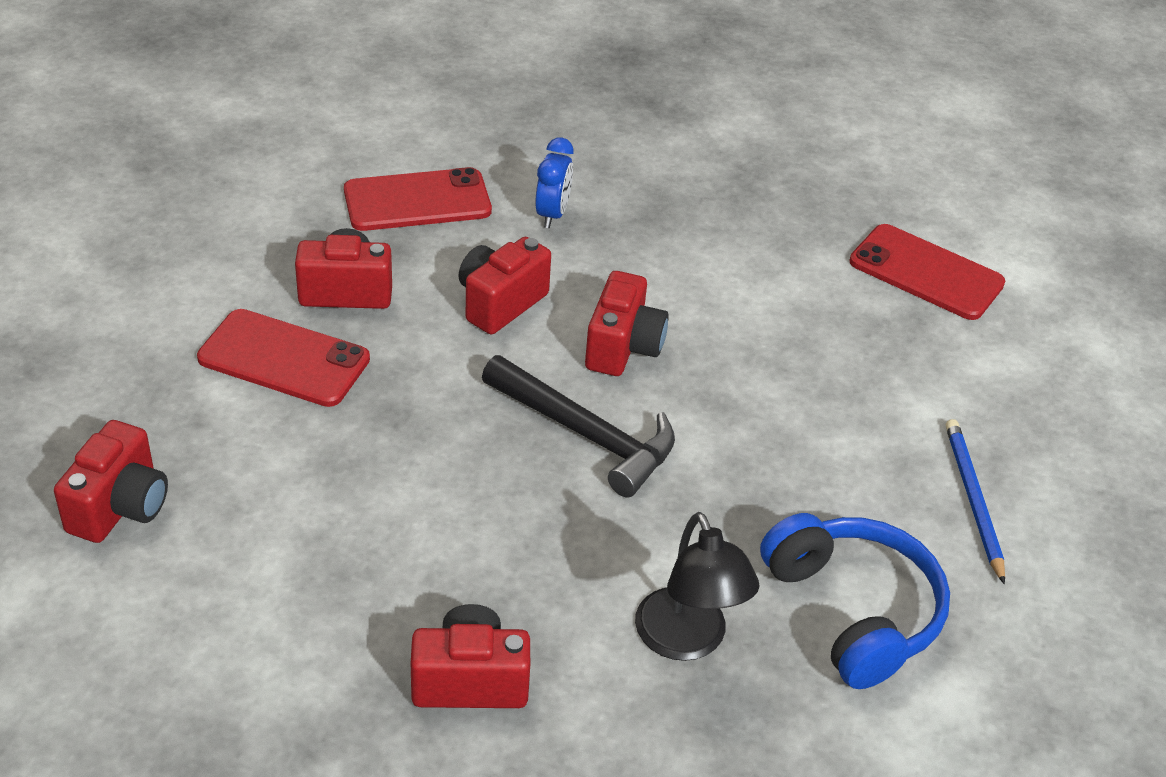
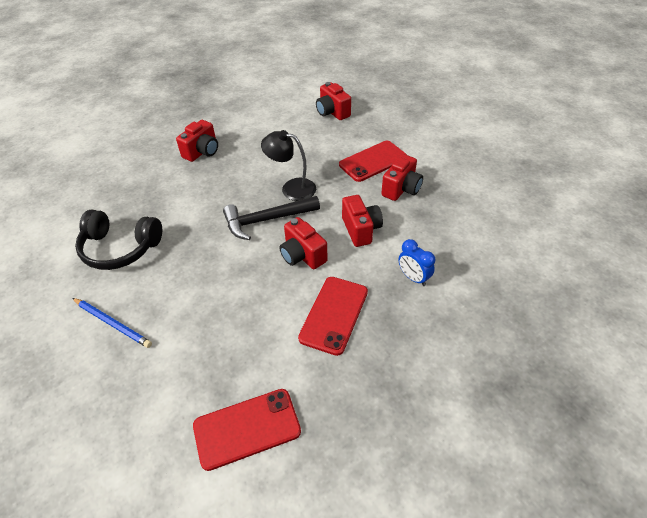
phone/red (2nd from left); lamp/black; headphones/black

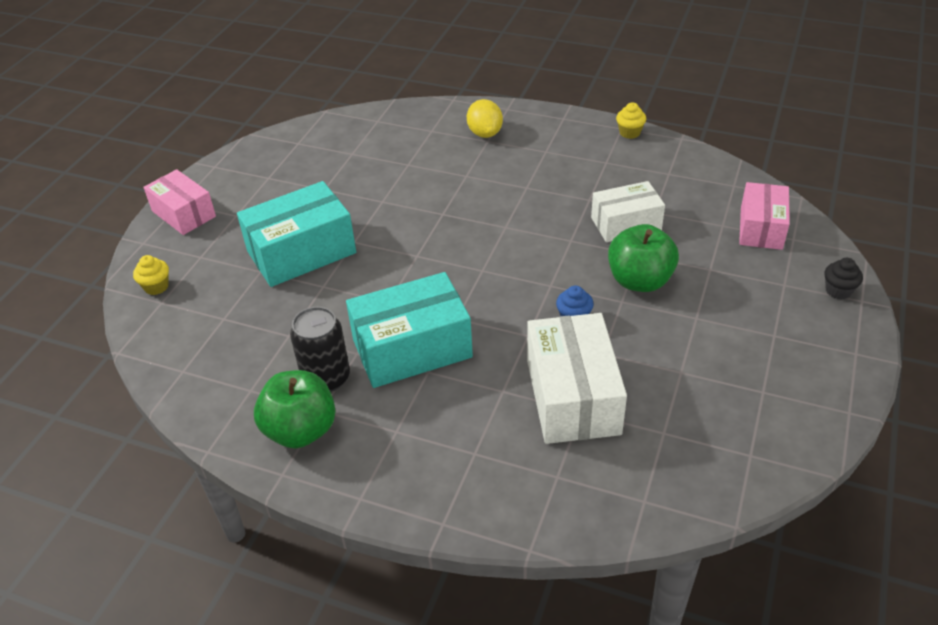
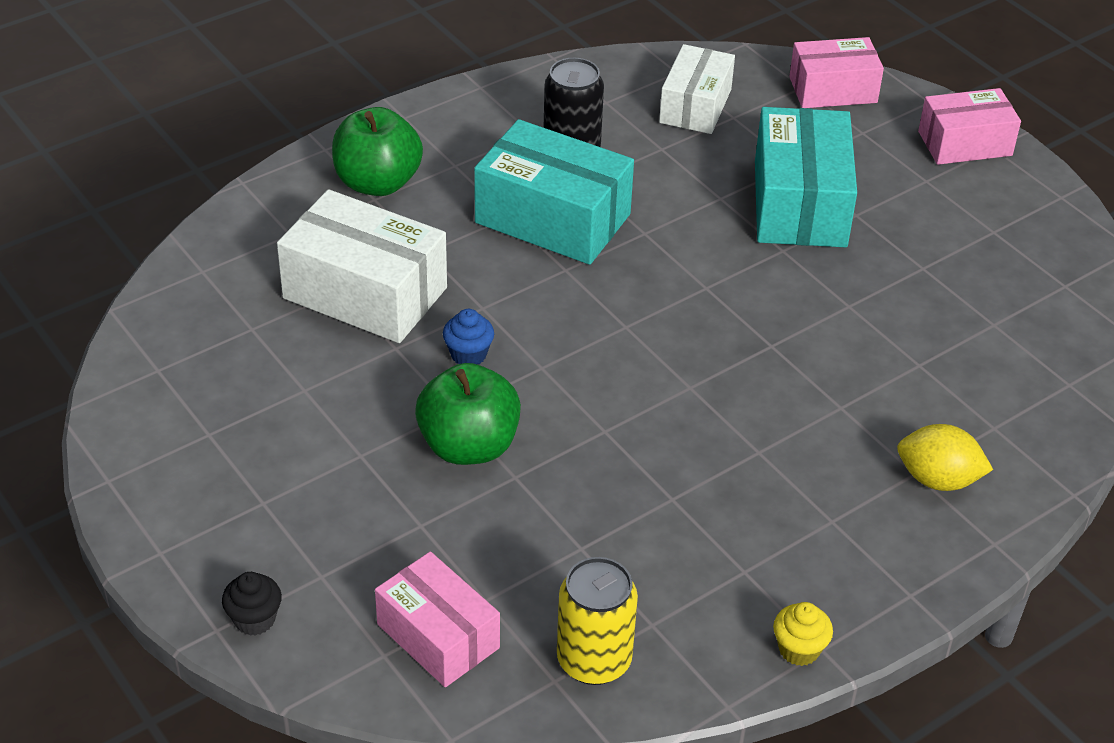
can/yellow; apple/green (1st from left); box/white (2nd from left); box/pink (2nd from left); box/turquoise (1st from left)

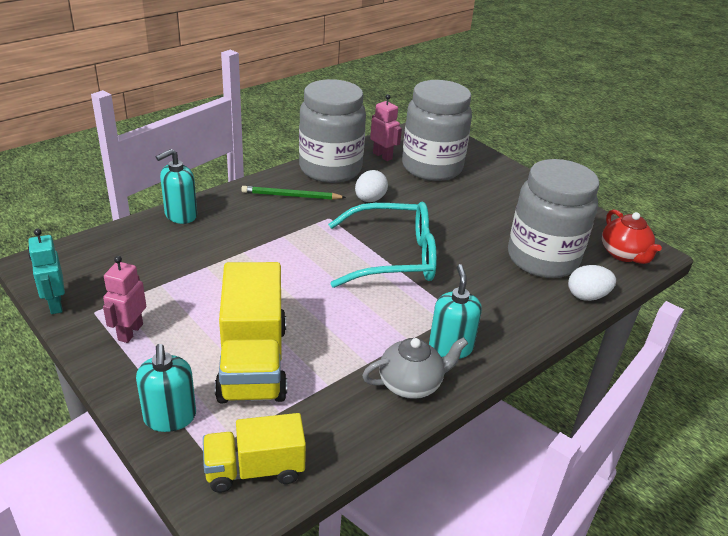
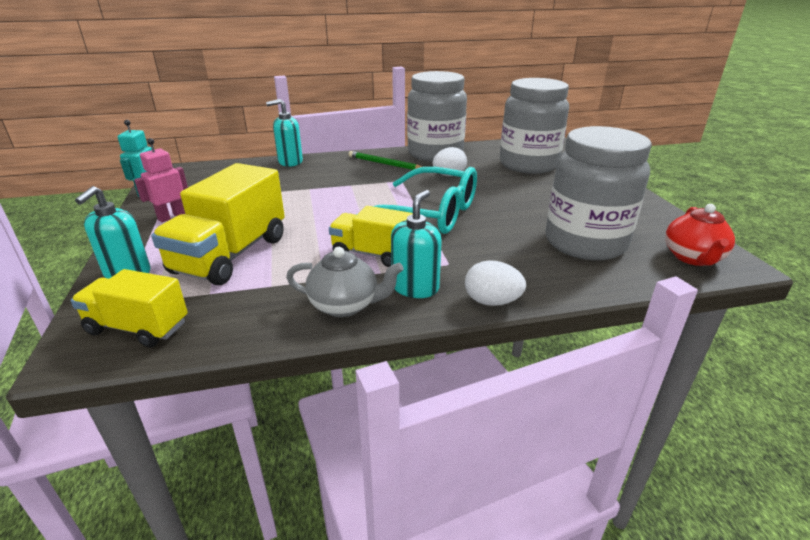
robot/pink (2nd from left in the first image); truck/yellow (3rd from left); egg/white (2nd from left)

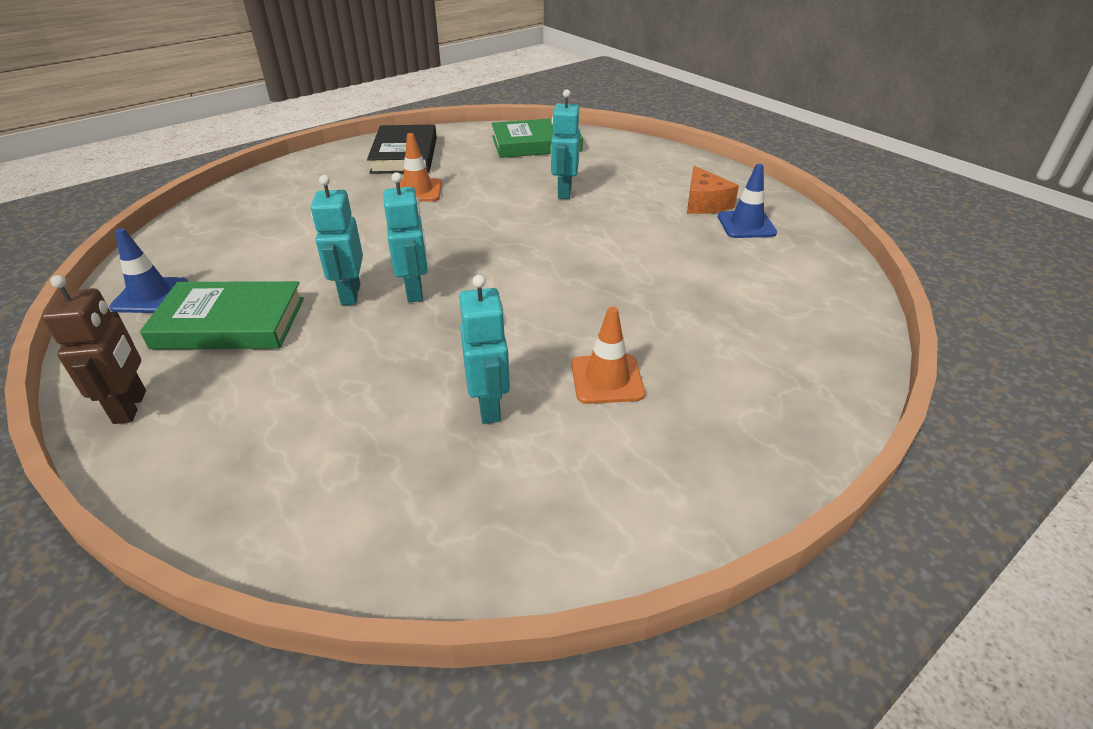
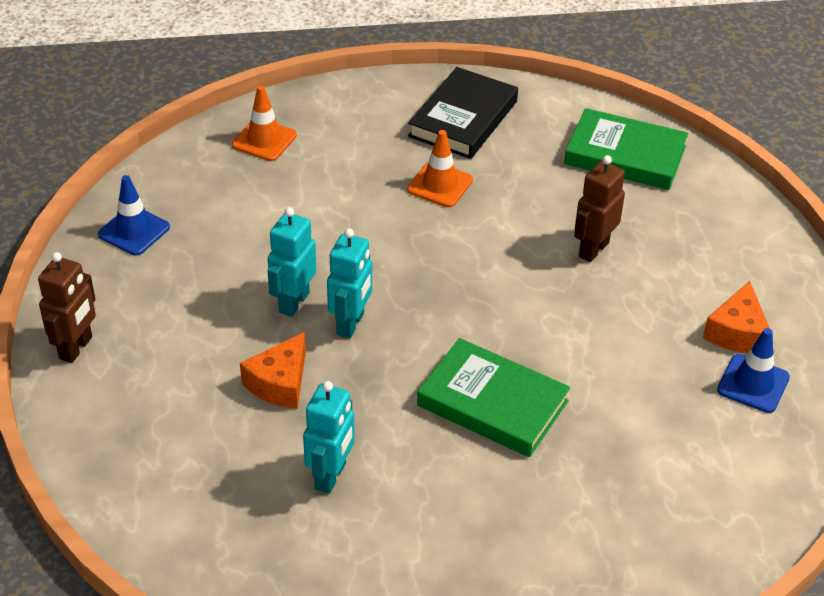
cheese/orange (1st from left); book/green (1st from left); traffic cone/orange (1st from left); robot/brown (2nd from left)

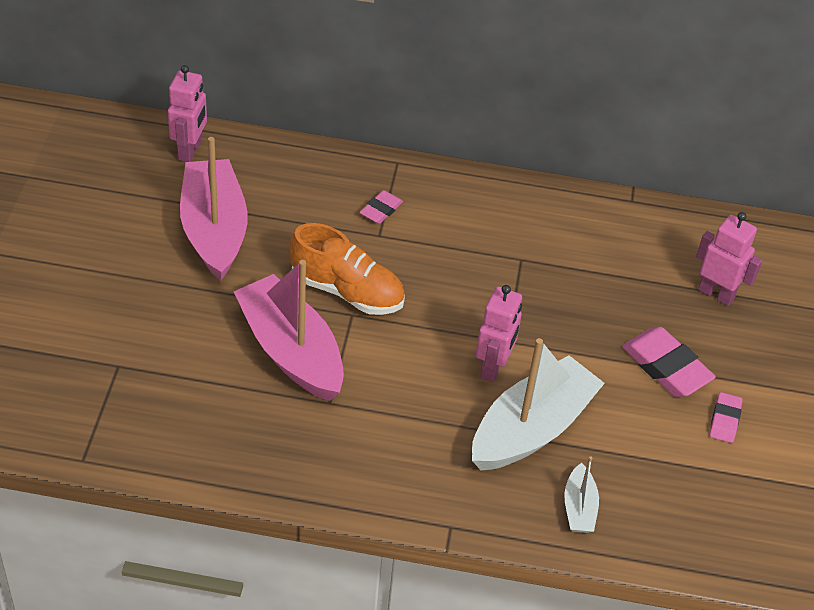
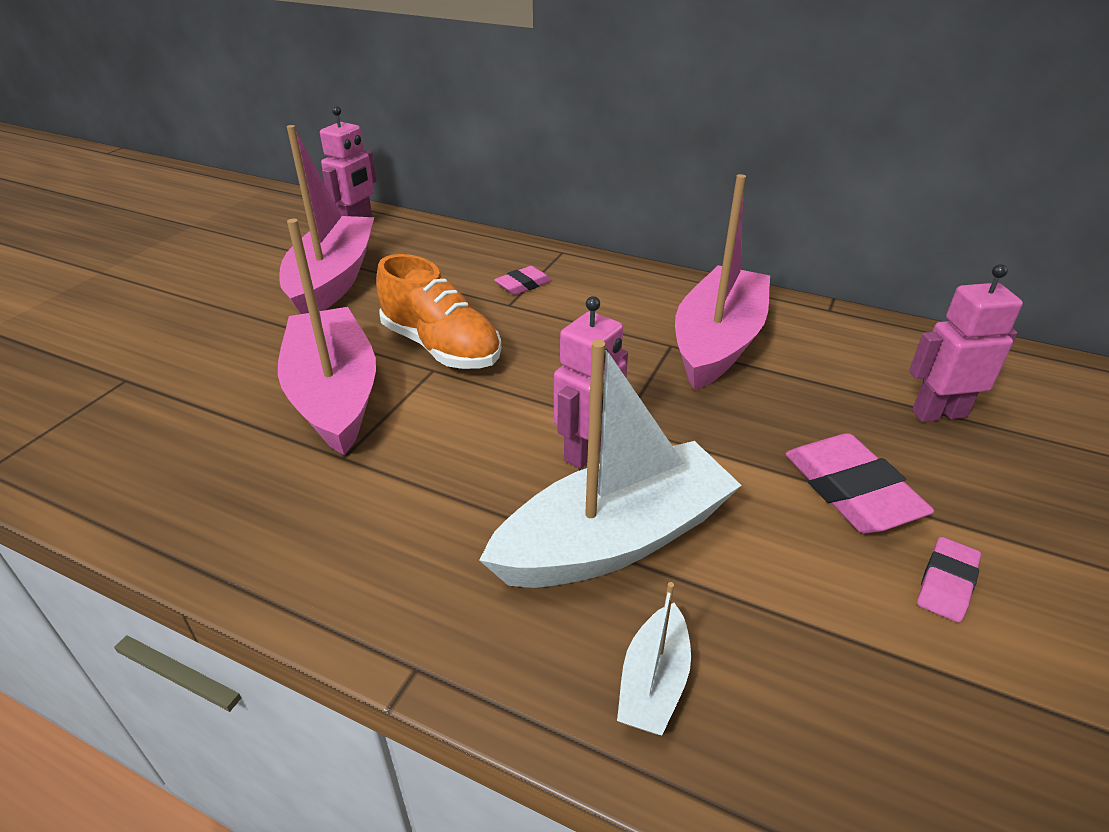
boat/pink (3rd from left); robot/pink (3rd from left)

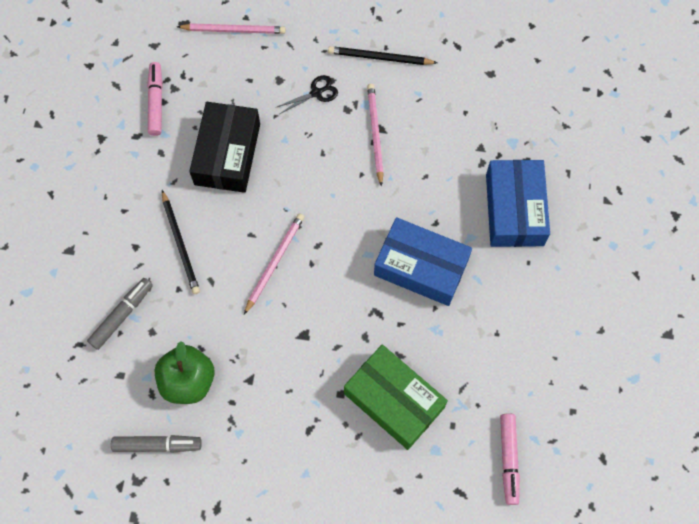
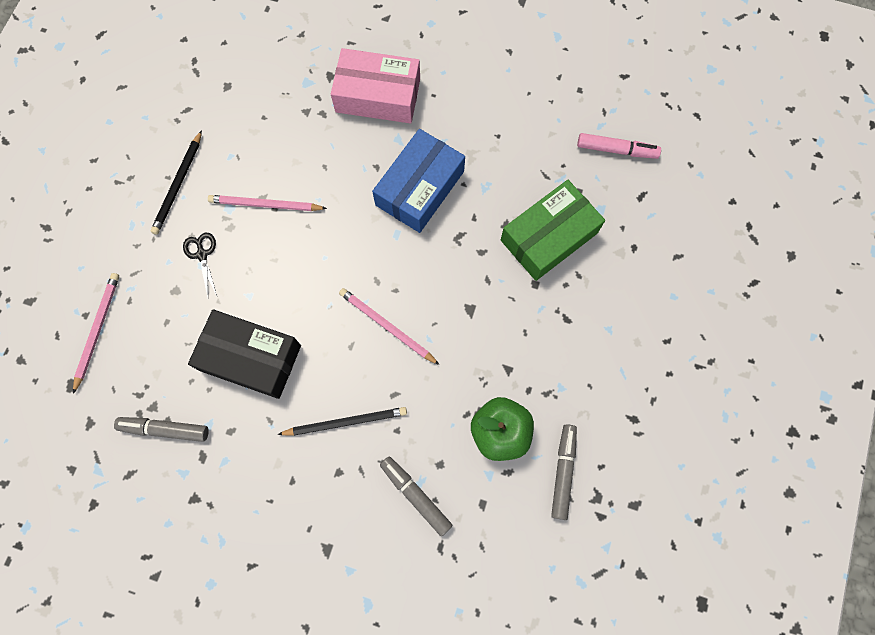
marker/grey (1st from left); box/pink

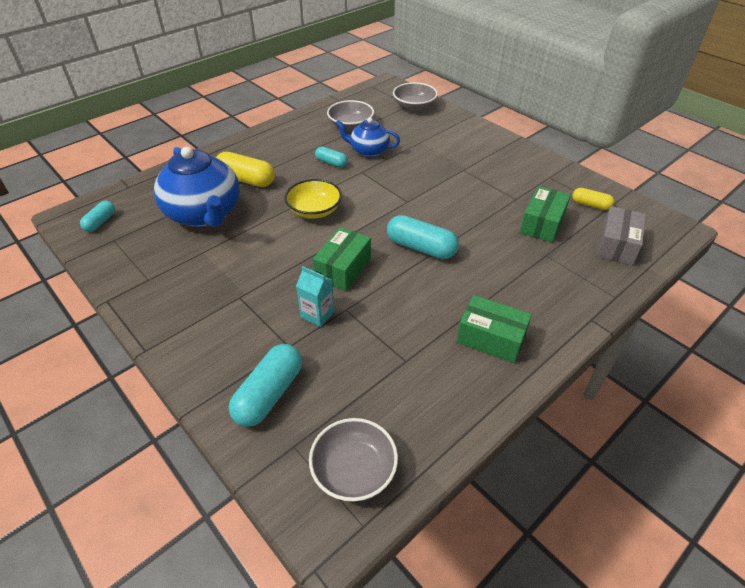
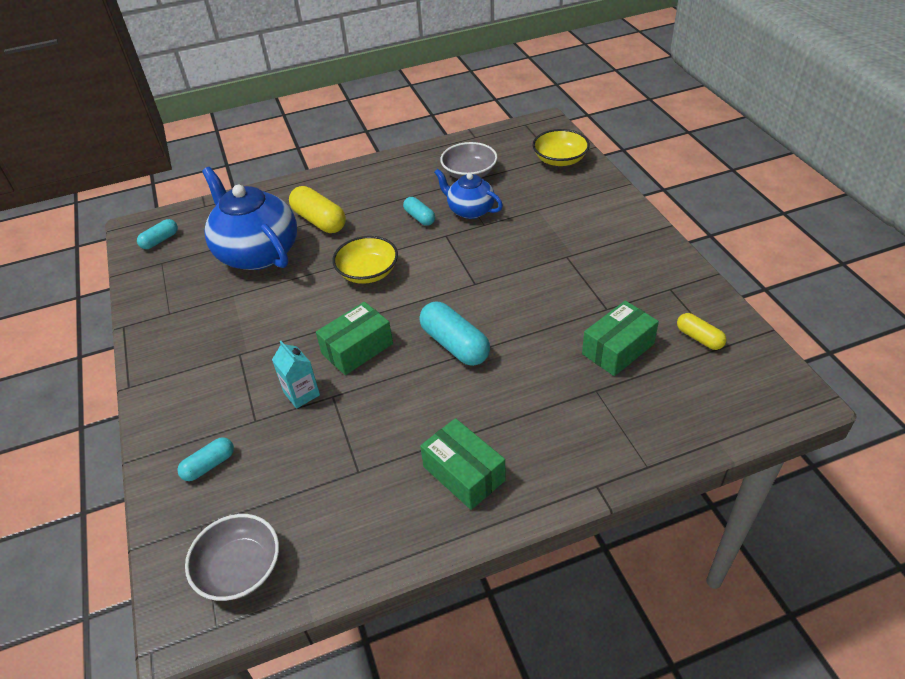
box/grey; bowl/yellow (2nd from left); teapot/blue (1st from left); capsule/turquoise (2nd from left)

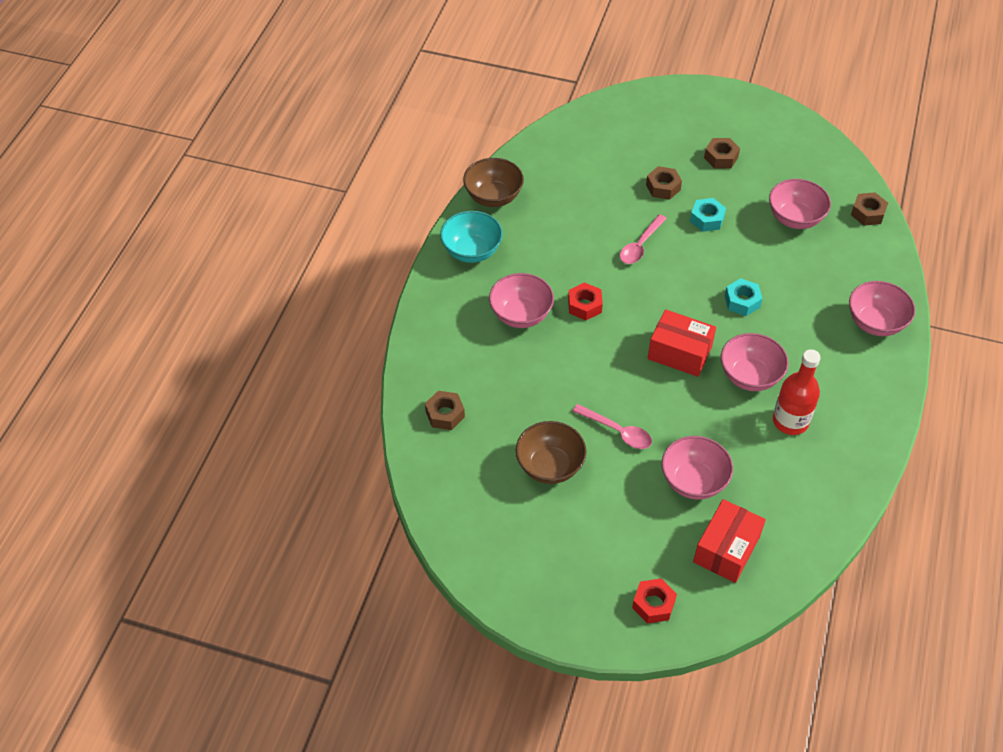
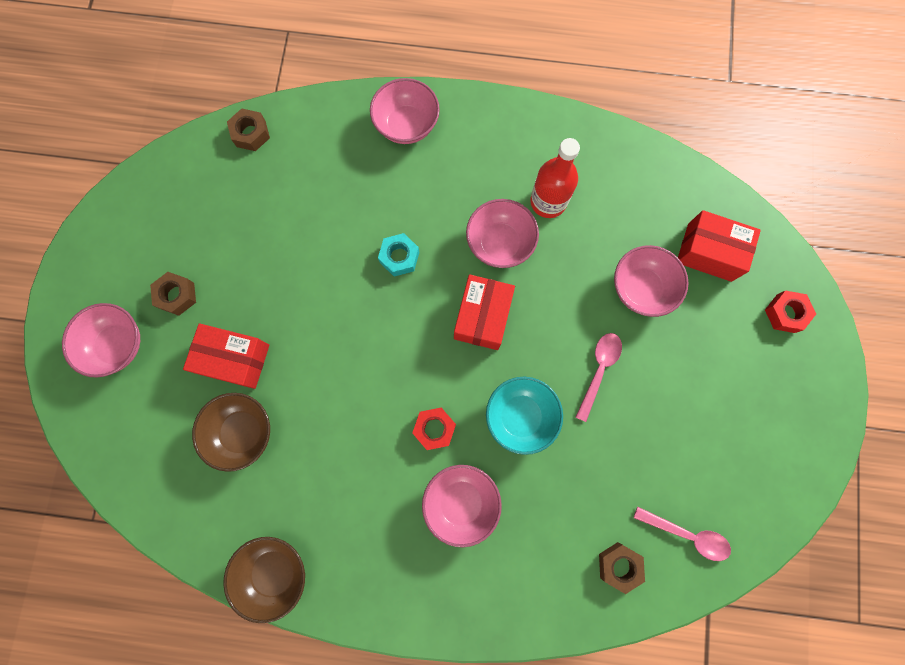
nut/turquoise (1st from left in the first image); bowl/turquoise; bowl/brown (1st from left); spoon/pink (2nd from left); bowl/pink (1st from left); box/red (1st from left)

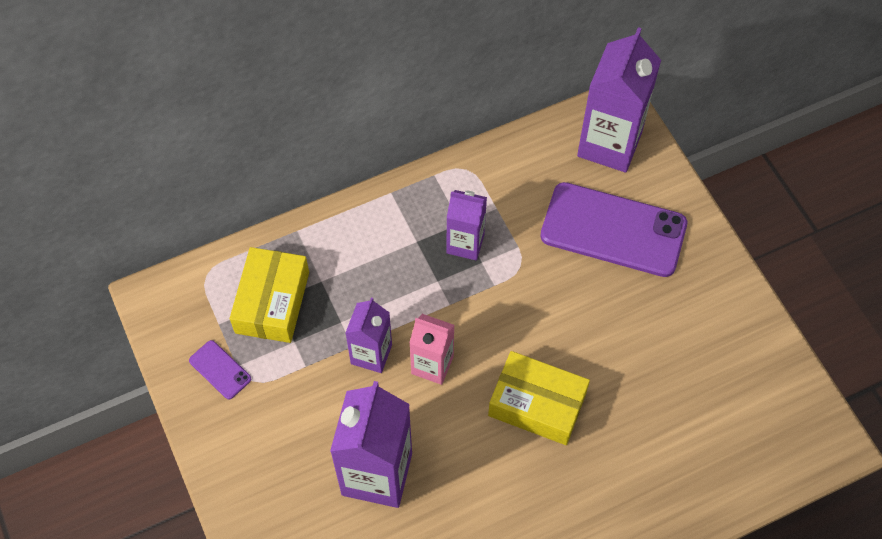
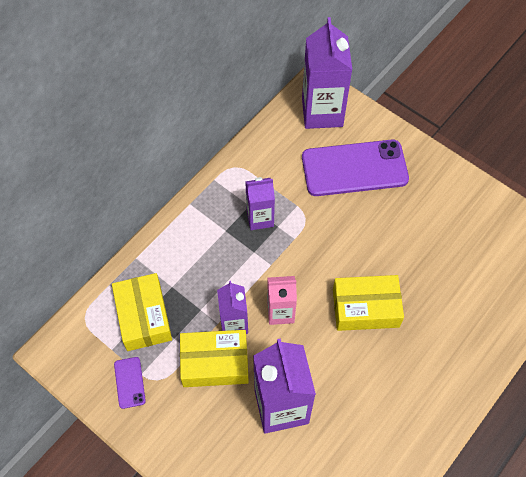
box/yellow (2nd from left); phone/purple (1st from left)

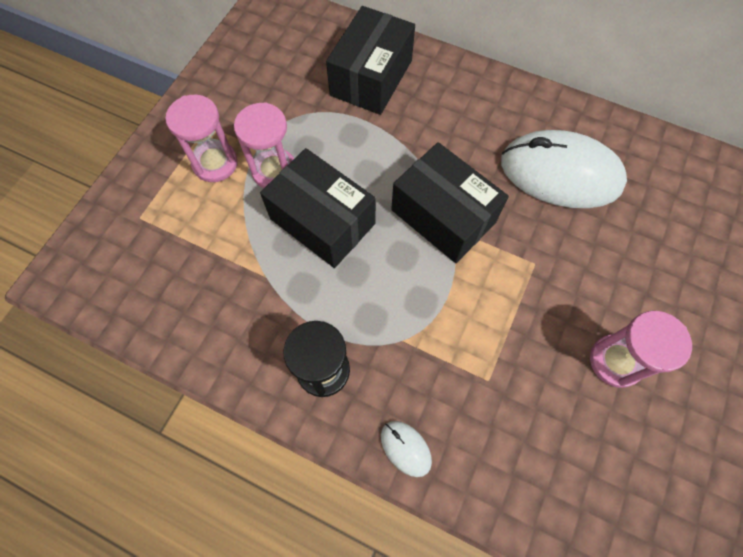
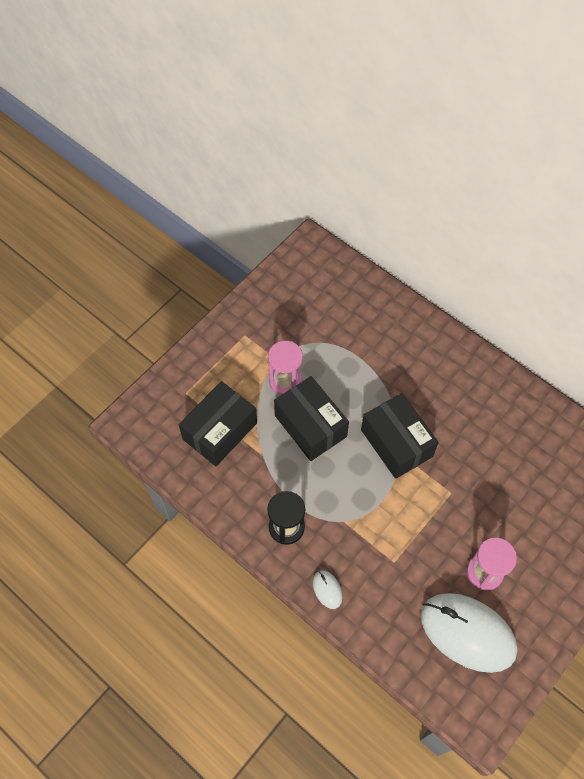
hourglass/pink (1st from left in the first image); box/black (1st from left); mouse/white (2nd from left)

